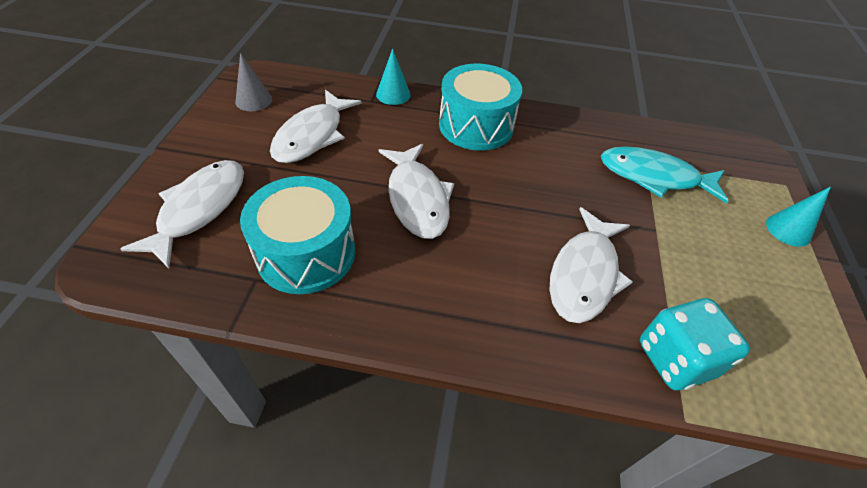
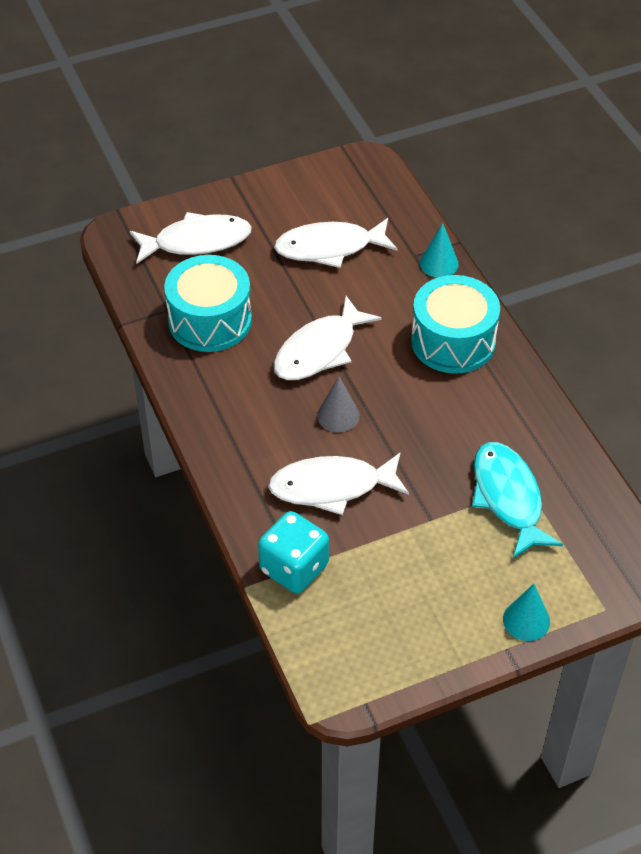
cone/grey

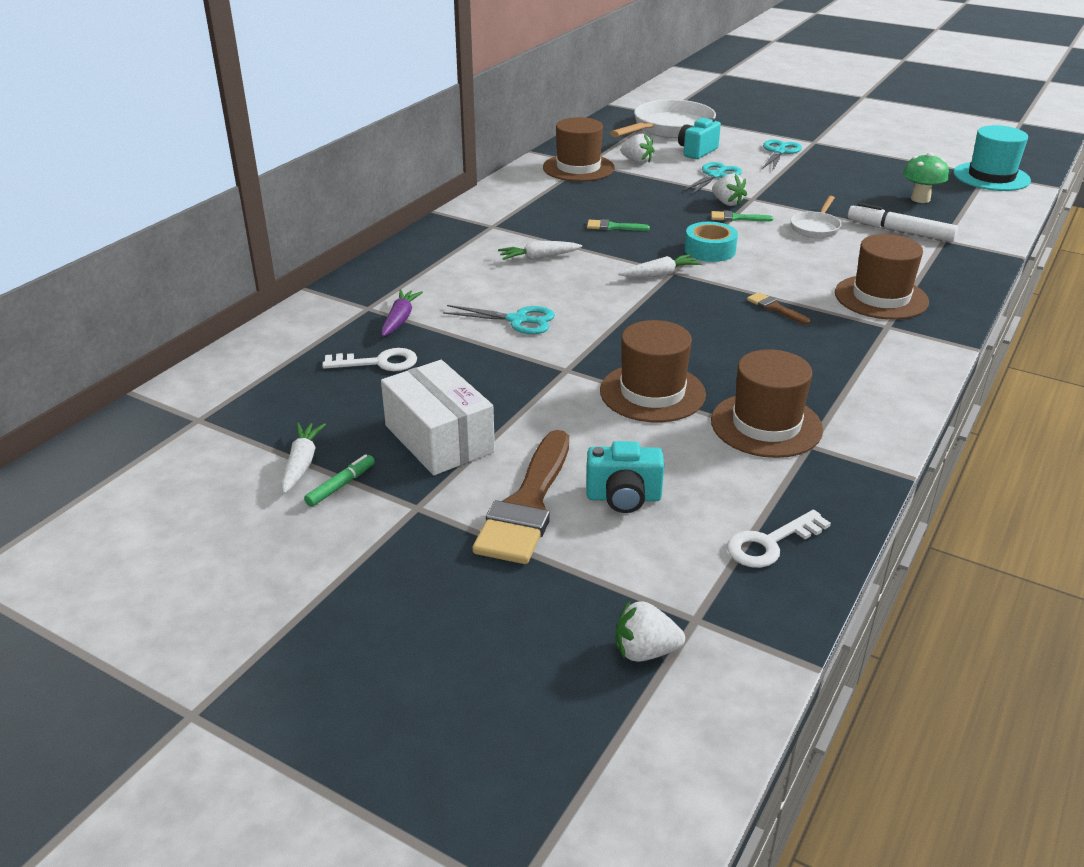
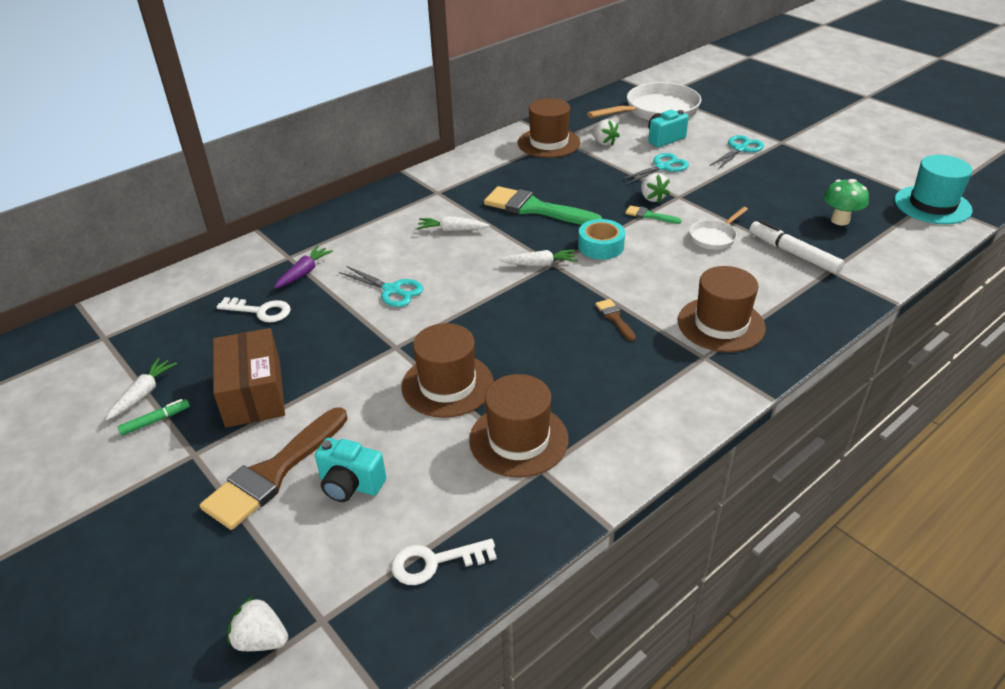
box/brown; brush/green (1st from left)

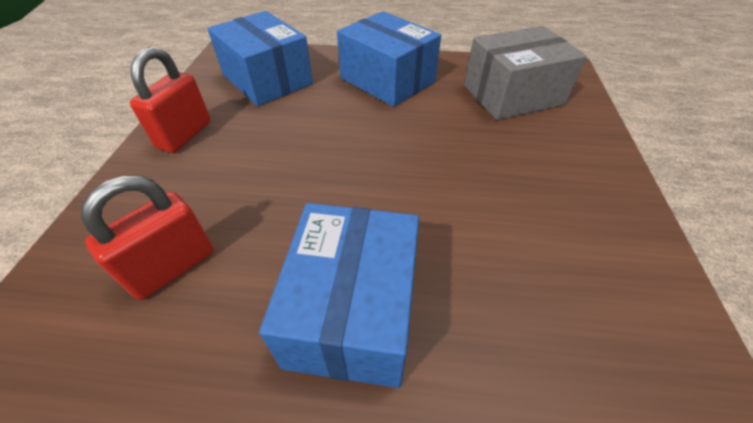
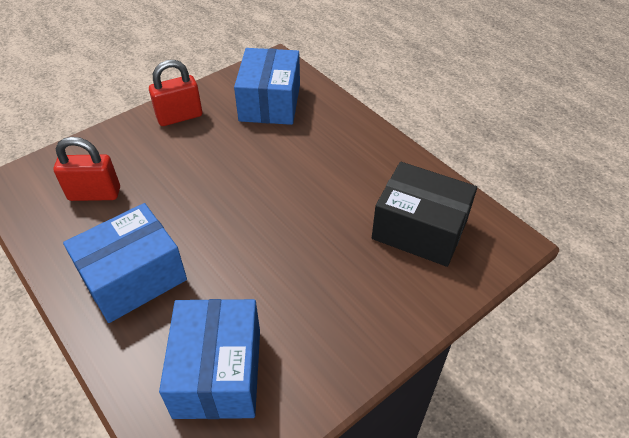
box/blue (2nd from left); box/black

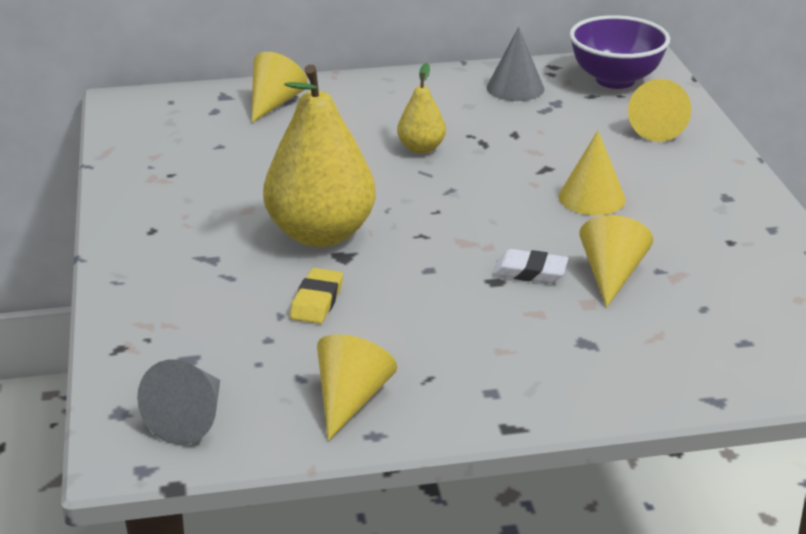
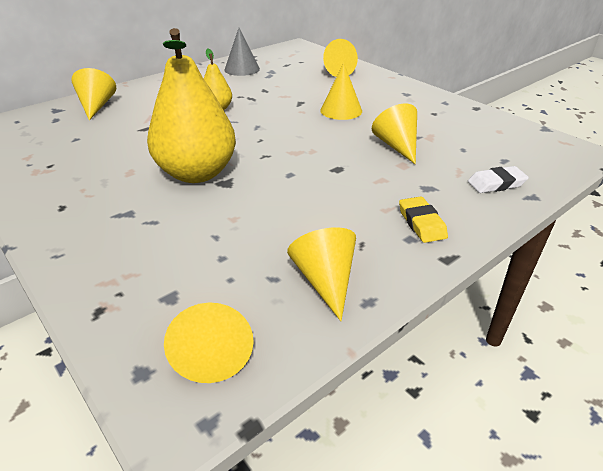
bowl/purple; eraser/yellow; eraser/white; cone/yellow (2nd from left)

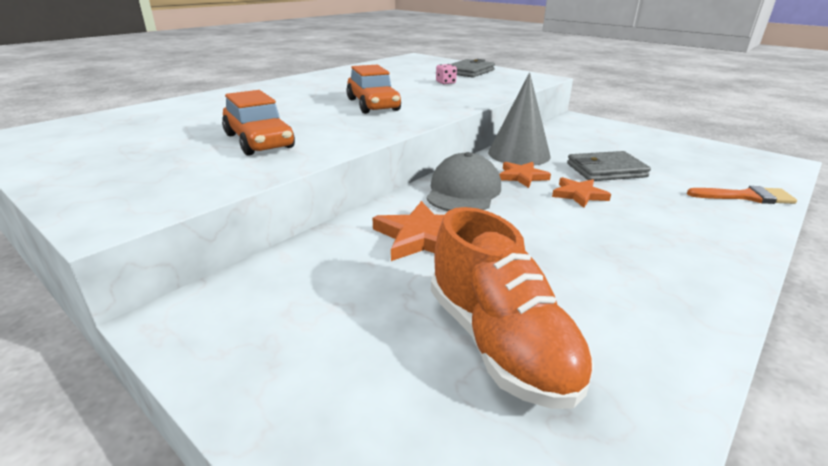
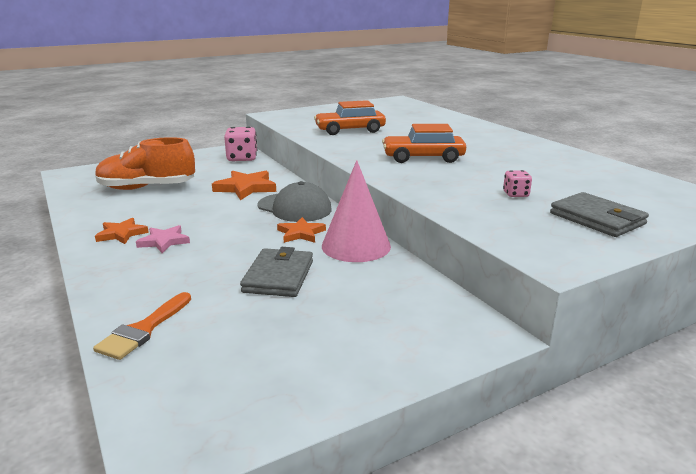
star/pink; dice/pink (1st from left); star/orange (1st from left); cone/pink

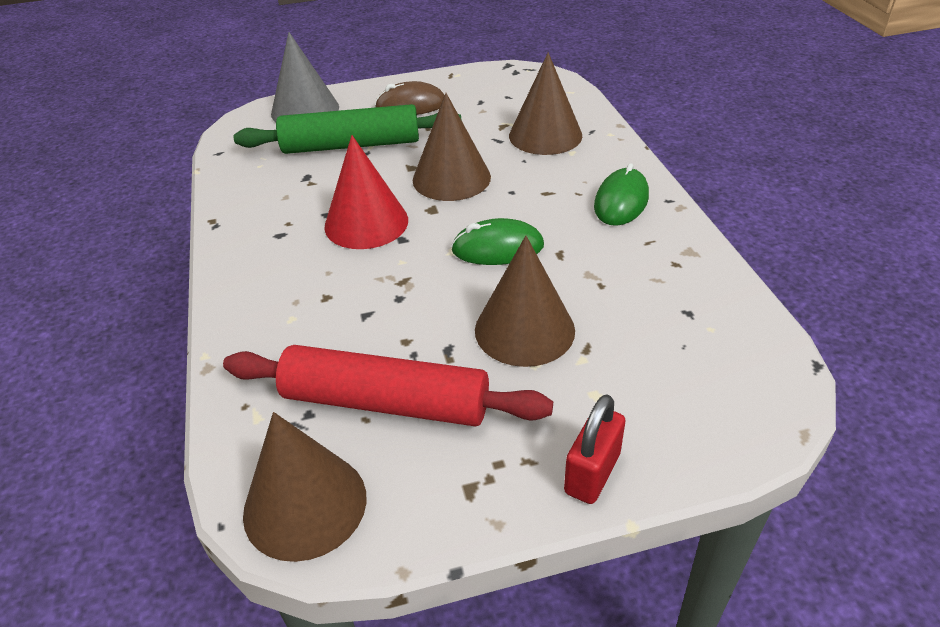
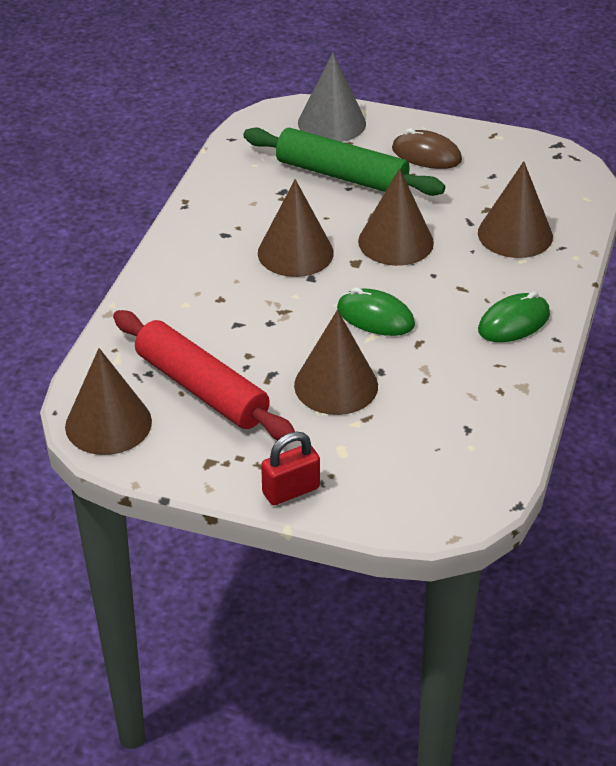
cone/brown (2nd from left)

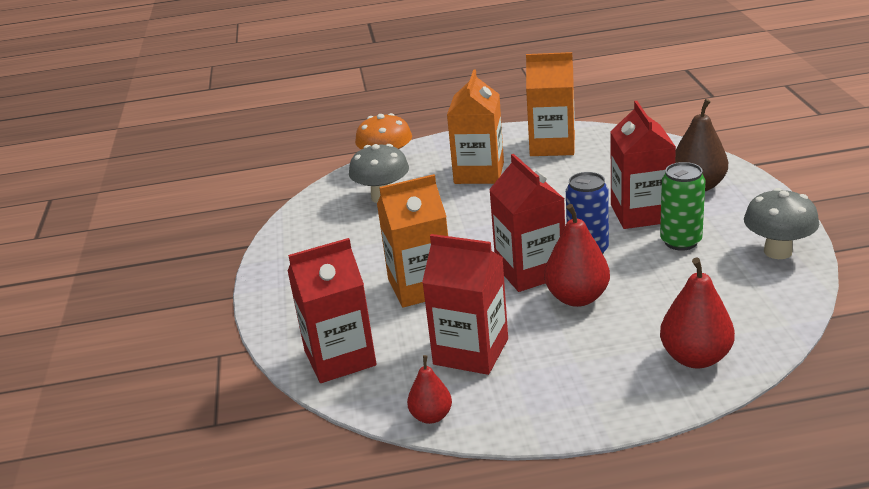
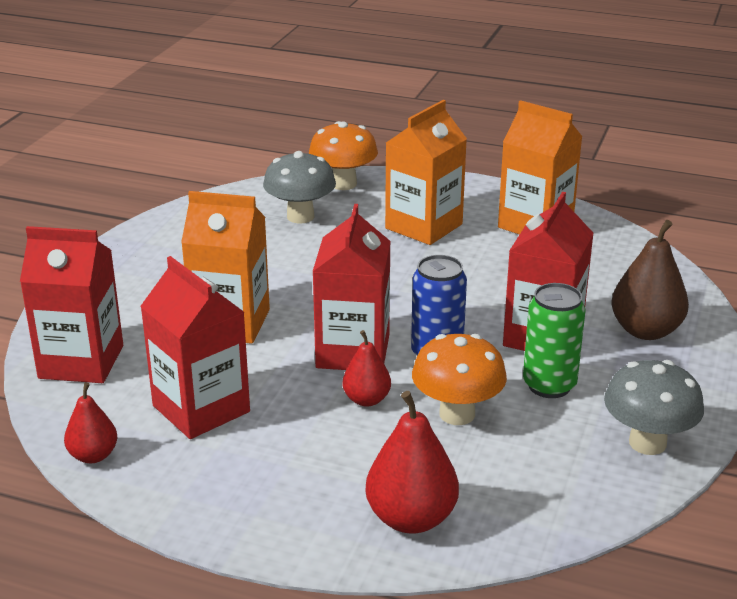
mushroom/orange (2nd from left); pear/red (2nd from left)

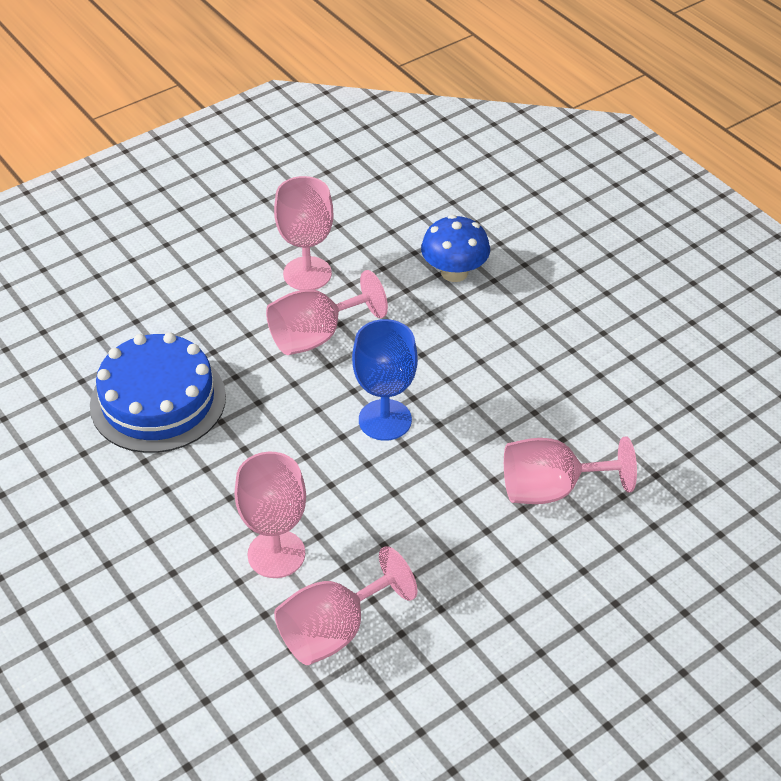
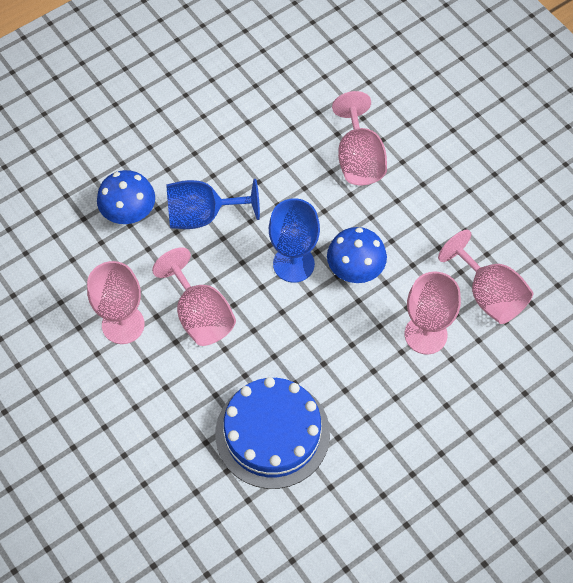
goblet/blue (1st from left); mushroom/blue (2nd from left)

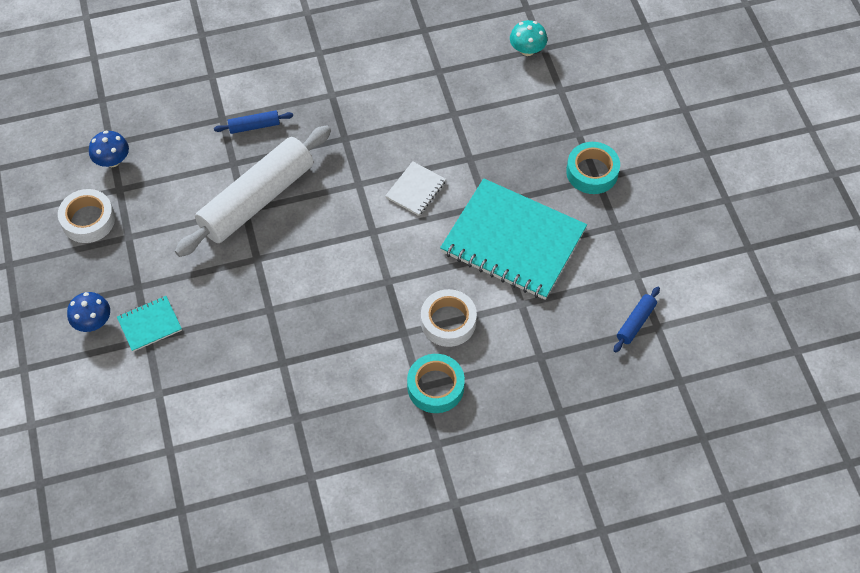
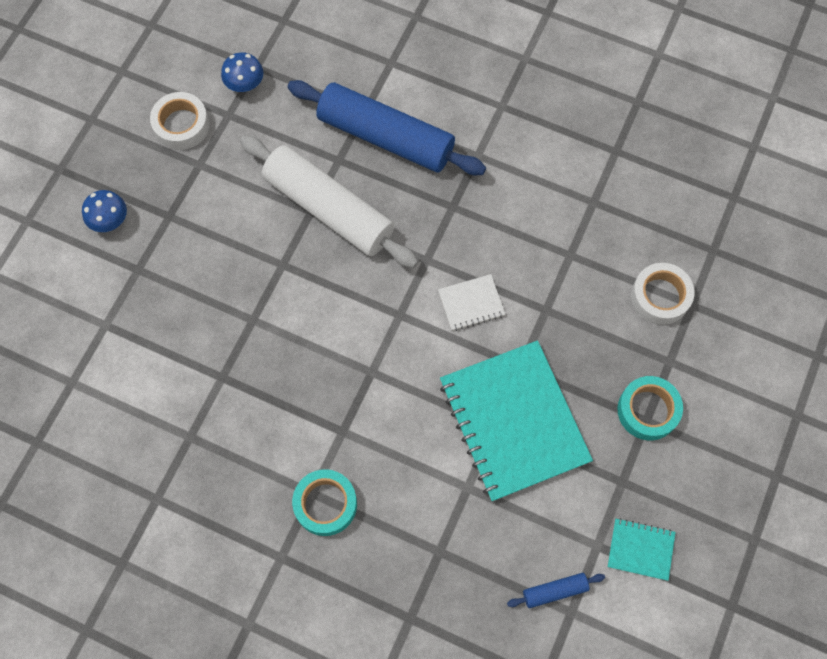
mushroom/turquoise; notebook/turquoise (2nd from left); tape/white (2nd from left); rolling pin/white; rolling pin/blue (1st from left)

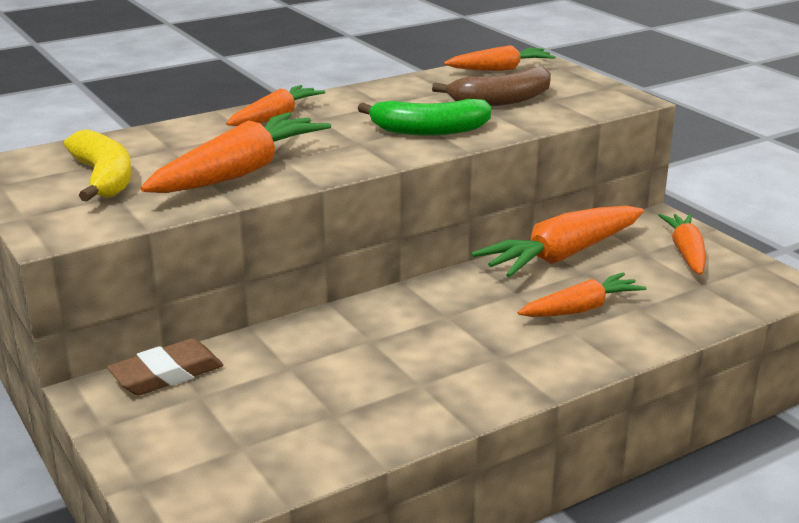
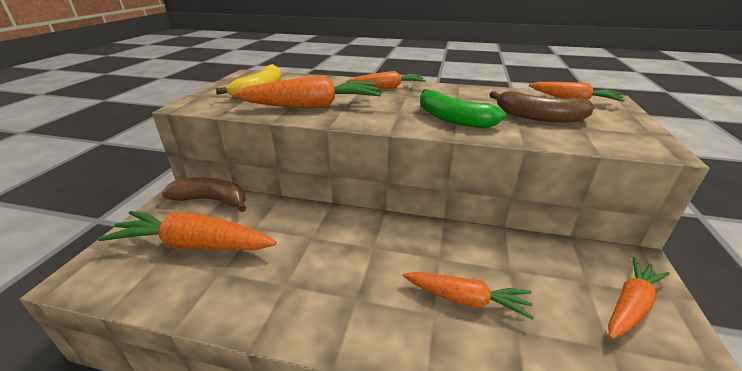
carrot/orange (1st from left); banana/brown (1st from left)

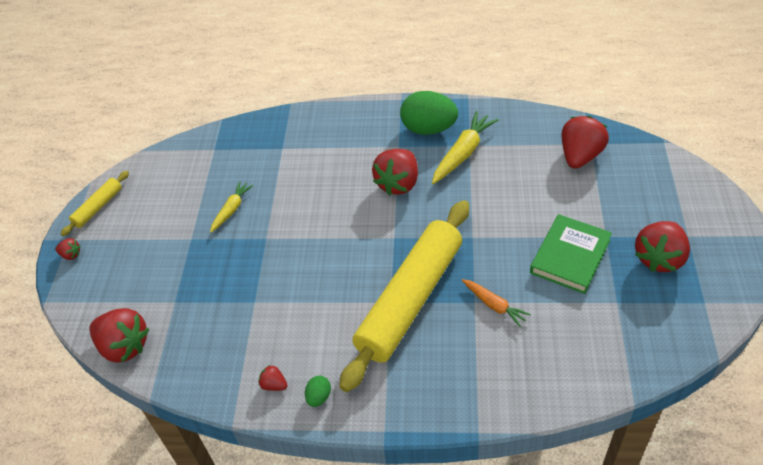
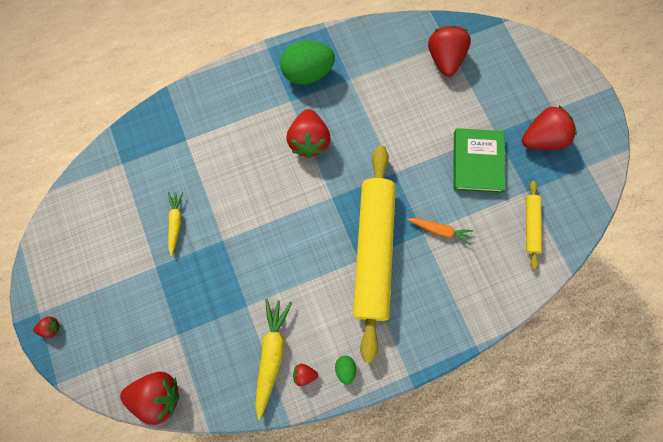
rolling pin/yellow (2nd from left); carrot/yellow (2nd from left); strawberry/red (6th from left)

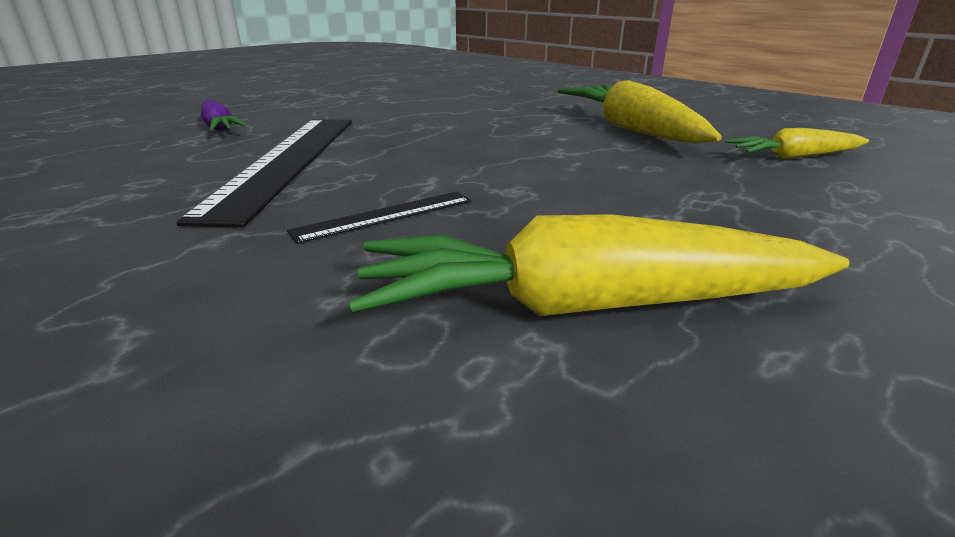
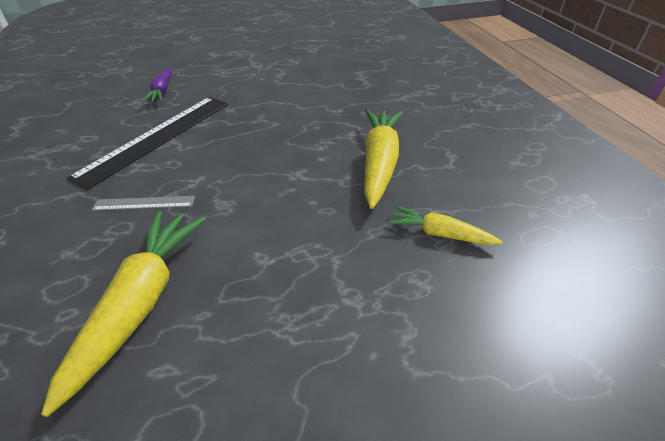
ruler/grey; carrot/yellow (1st from left)

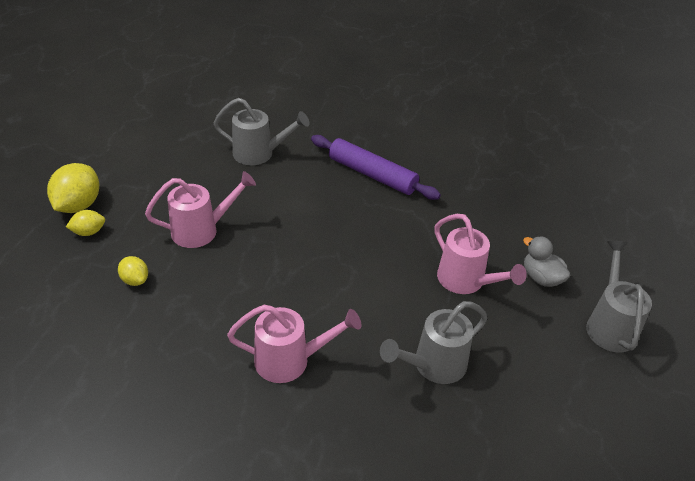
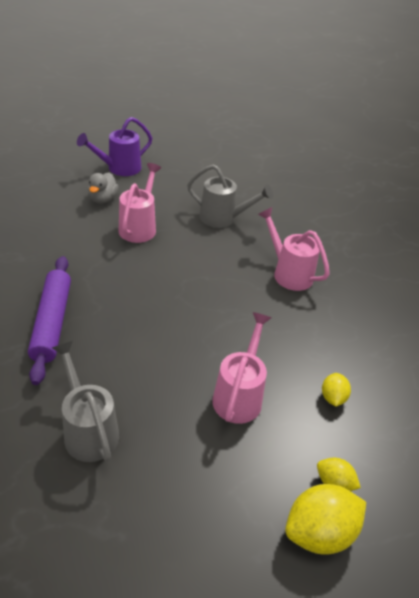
watering can/purple; watering can/pink (2nd from left)

